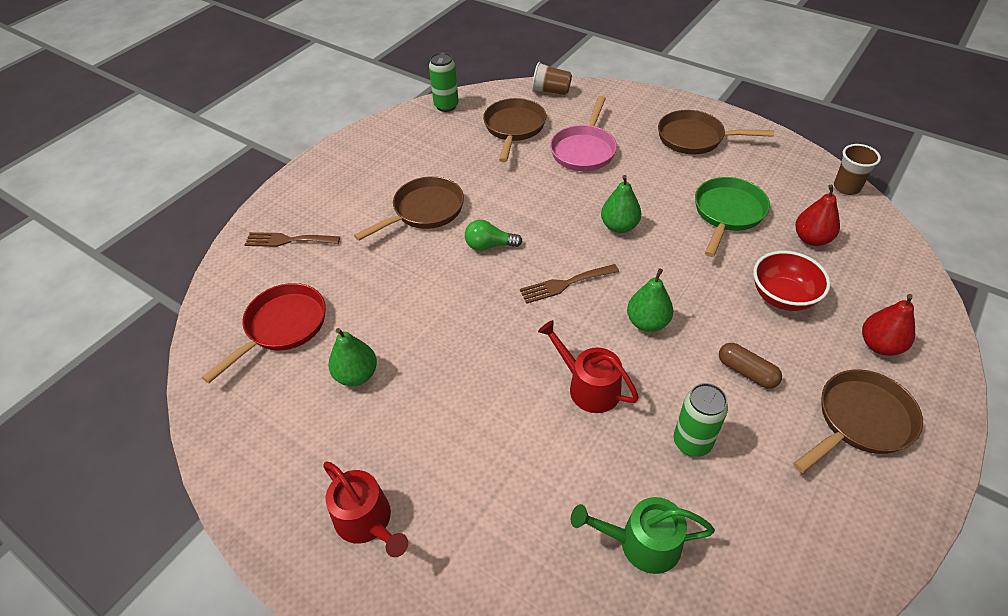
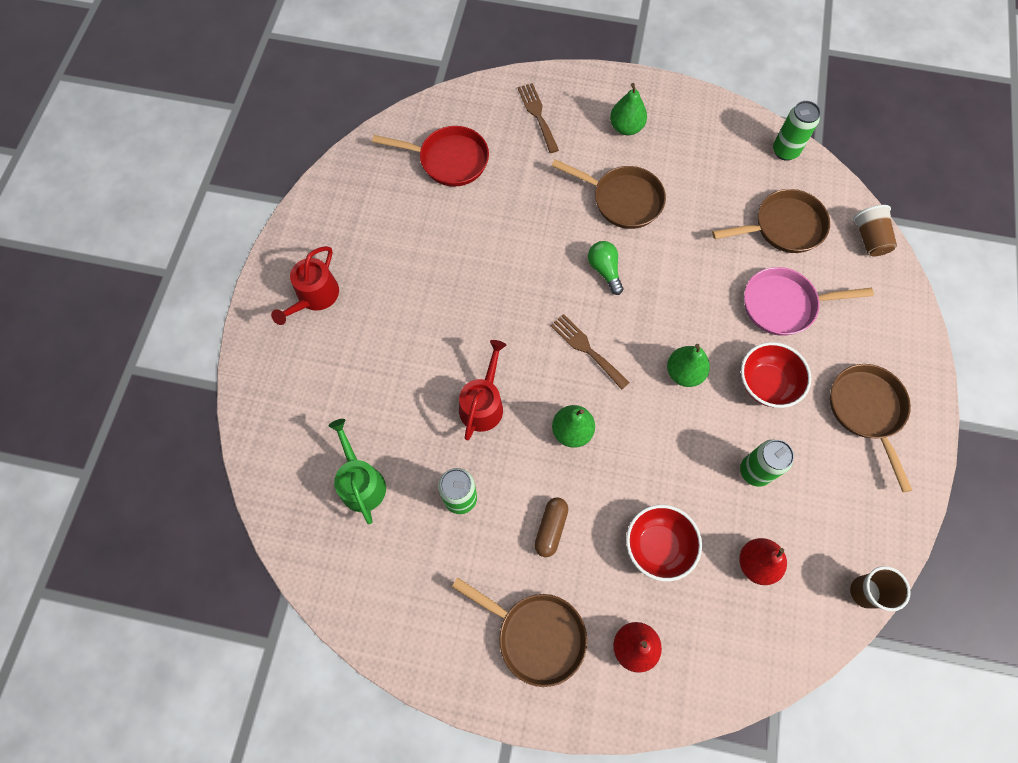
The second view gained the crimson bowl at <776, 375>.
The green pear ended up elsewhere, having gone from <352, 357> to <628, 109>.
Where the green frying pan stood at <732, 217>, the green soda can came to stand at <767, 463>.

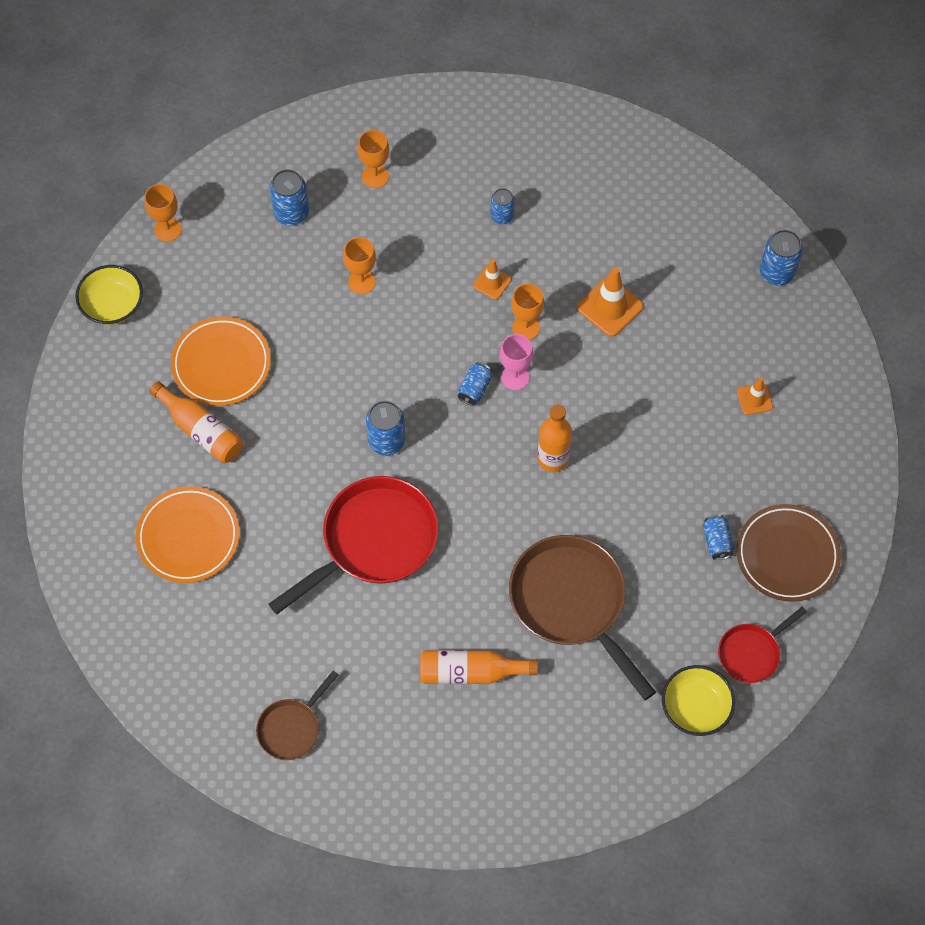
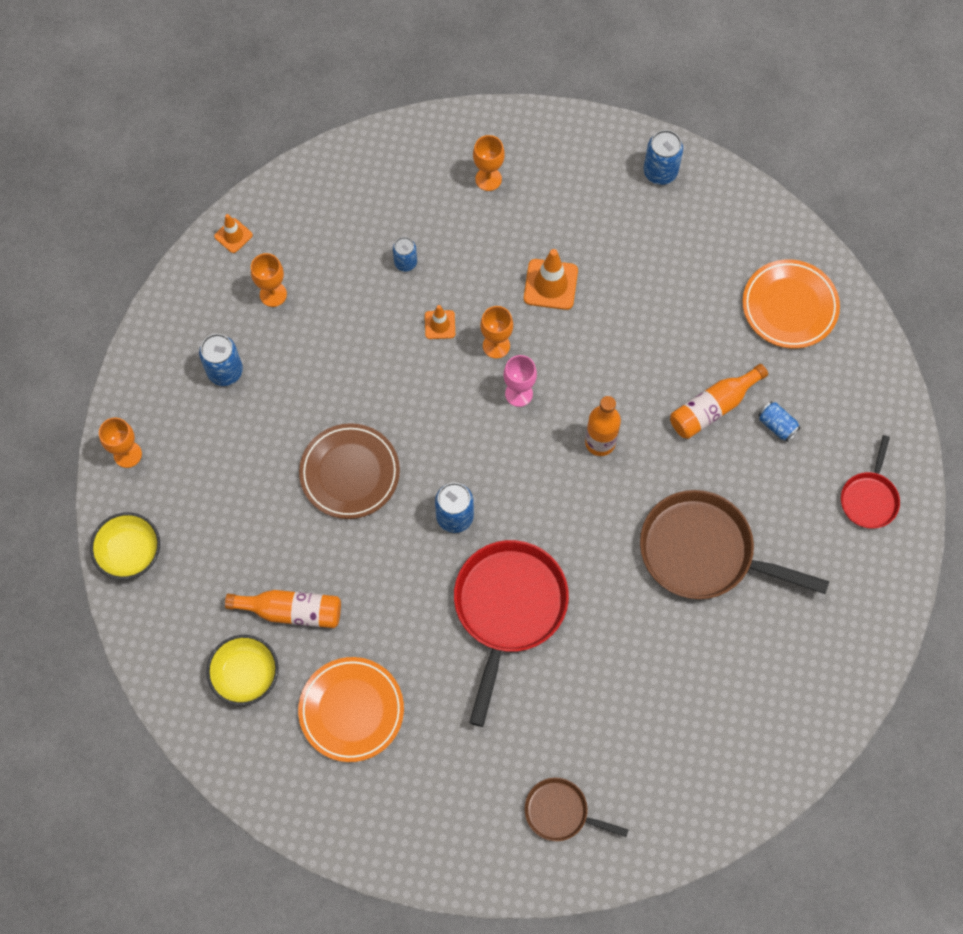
The second view lost the blue soda can at <475, 384>.
The orange-coloured flat dish ended up elsewhere, having gone from <221, 361> to <791, 303>.
The orange-coloured chalice ended up elsewhere, having gone from <359, 265> to <489, 163>.
The orange-coloured bottle ended up elsewhere, having gone from <479, 667> to <719, 401>.
The bright yellow bowl ended up elsewhere, having gone from <698, 700> to <242, 670>.
The orange-coloured traffic cone ended up elsewhere, having gone from <755, 396> to <233, 233>.
The brown flat dish ended up elsewhere, having gone from <789, 553> to <349, 471>.
The brown frying pan at <297, 715> ended up facing another way, 105 degrees clockwise from before.

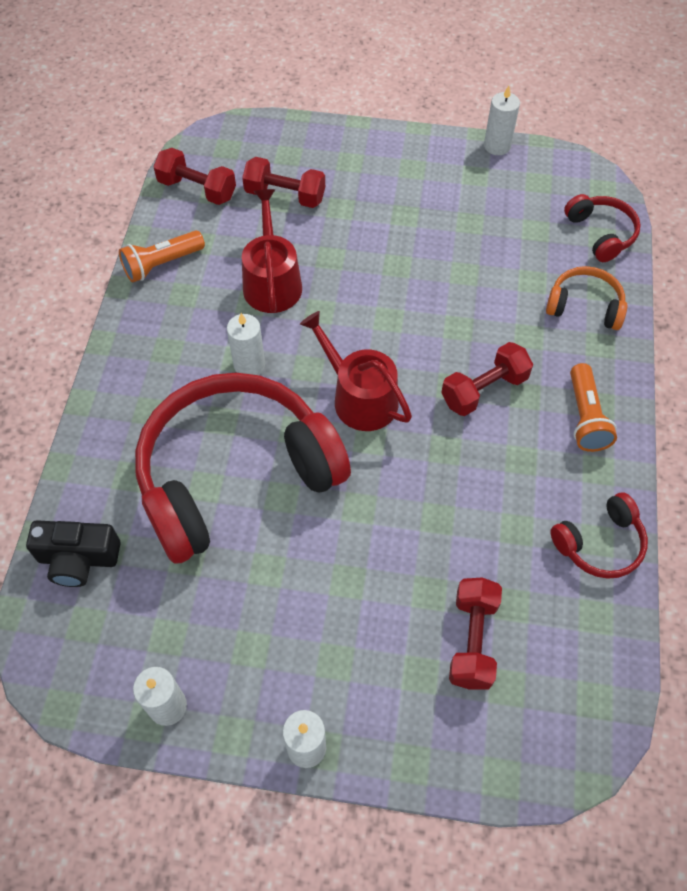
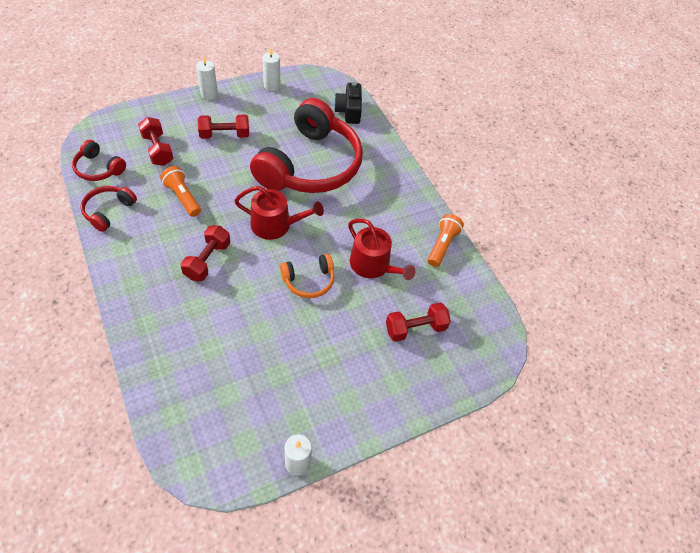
The second view lost the snow-white wax candle at <246, 344>.
The crimson hand weight ended up elsewhere, having gone from <194, 176> to <223, 127>.
The orange-coloured headset ended up elsewhere, having gone from <586, 298> to <307, 276>.
The crimson headset ended up elsewhere, having gone from <602, 228> to <99, 160>.
The orange-coloured flashlight ended up elsewhere, having gone from <593, 407> to <180, 191>.
The ebony camera at <73, 553> ended up facing another way, 60 degrees counterclockwise from before.

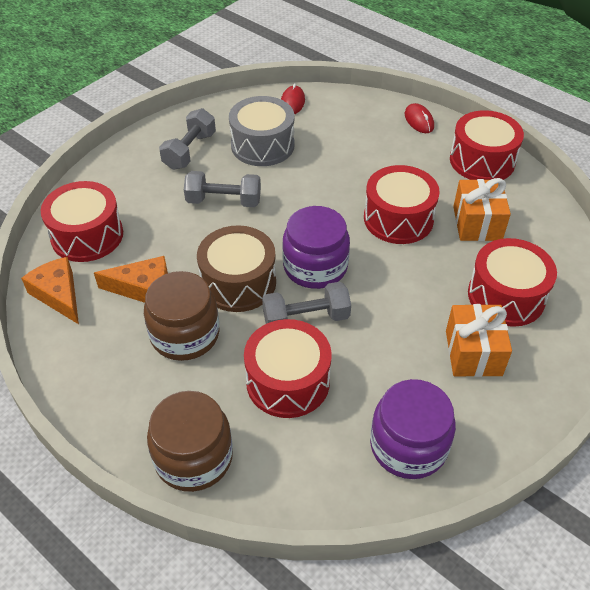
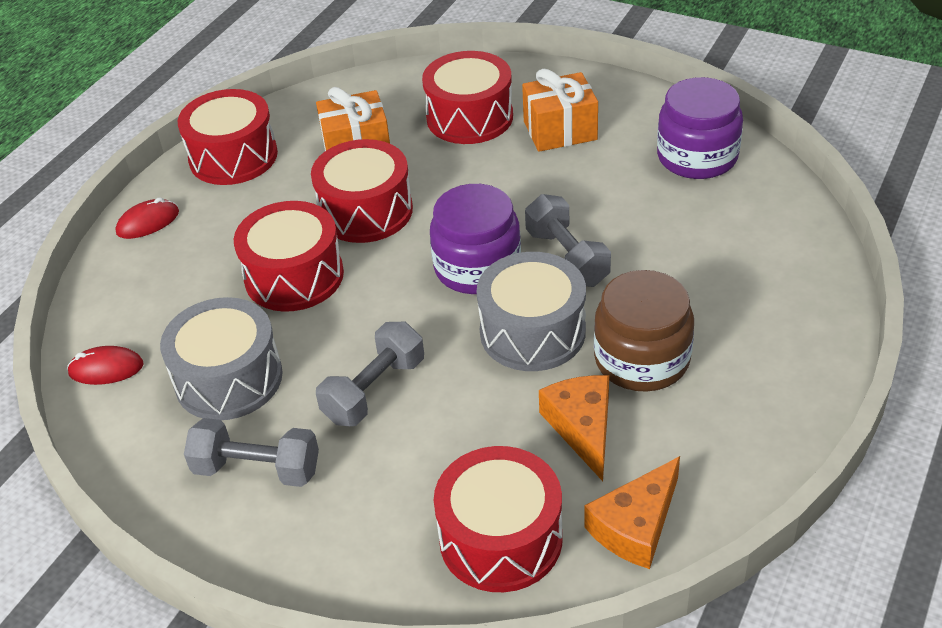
The second view lost the brown jar at <190, 441>.
The crimson toy drum ended up elsewhere, having gone from <288, 368> to <289, 256>.
What was the brown toy drum at <236, 268> turned into the ash-grey toy drum at <531, 311>.
The ash-grey hand weight at <222, 189> ended up facing another way, 45 degrees clockwise from before.

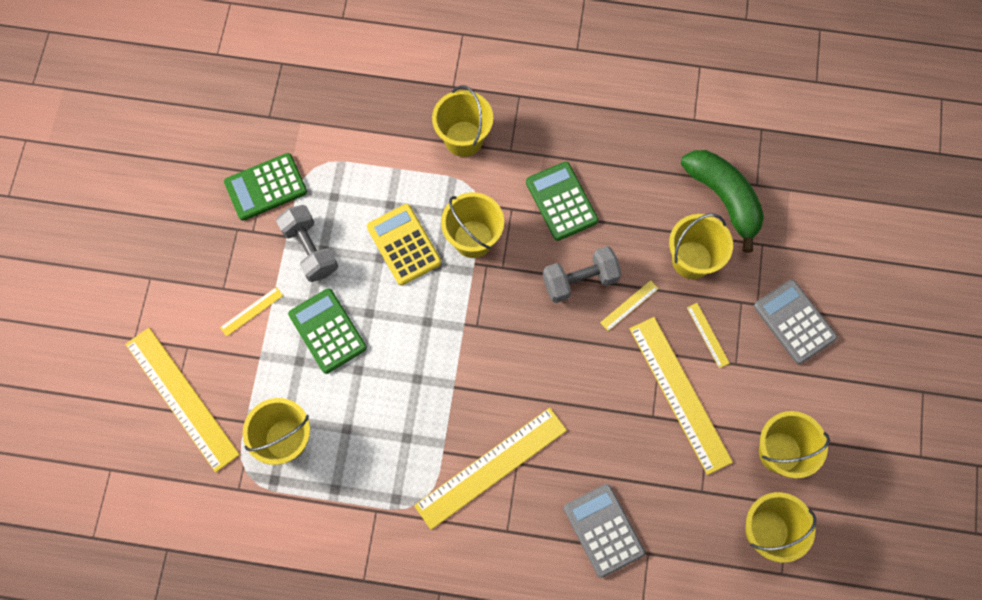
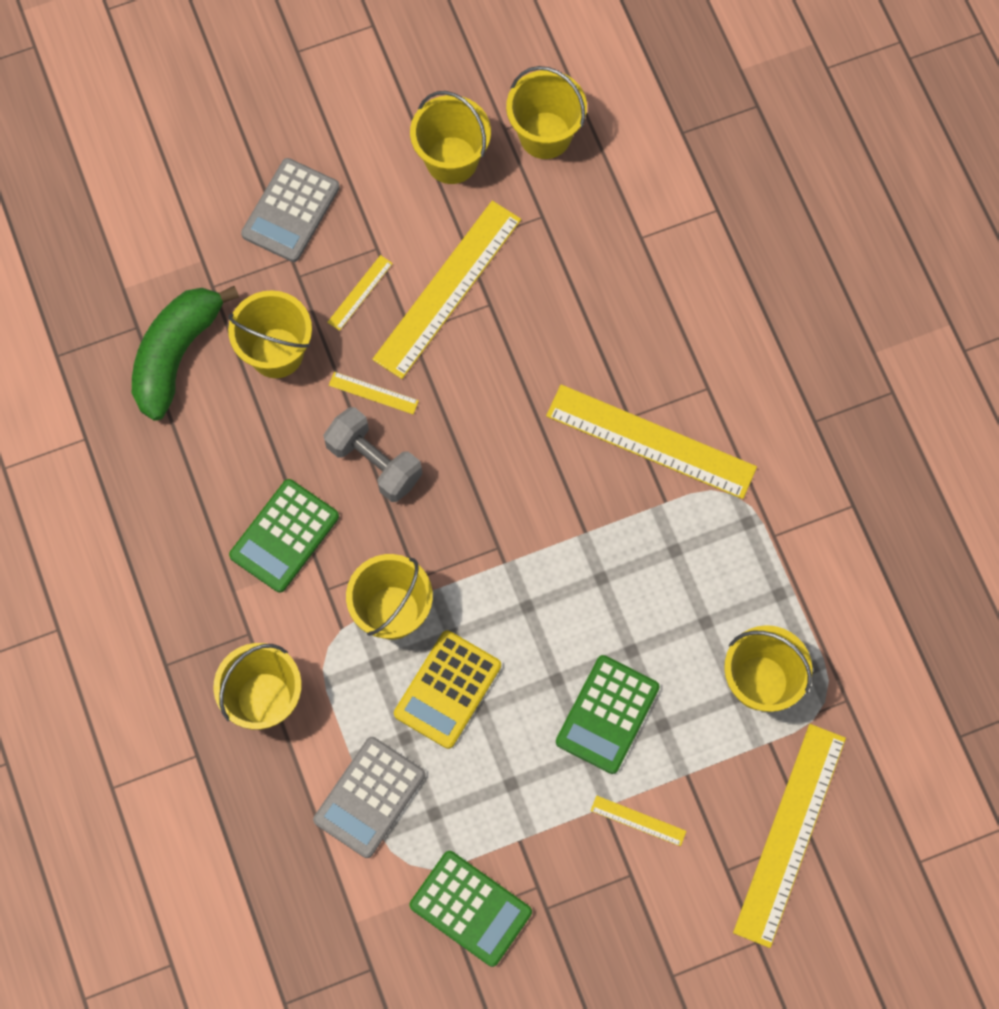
The second view lost the ash-grey hand weight at <307, 243>.
The ash-grey pocket calculator ended up elsewhere, having gone from <604, 531> to <369, 797>.

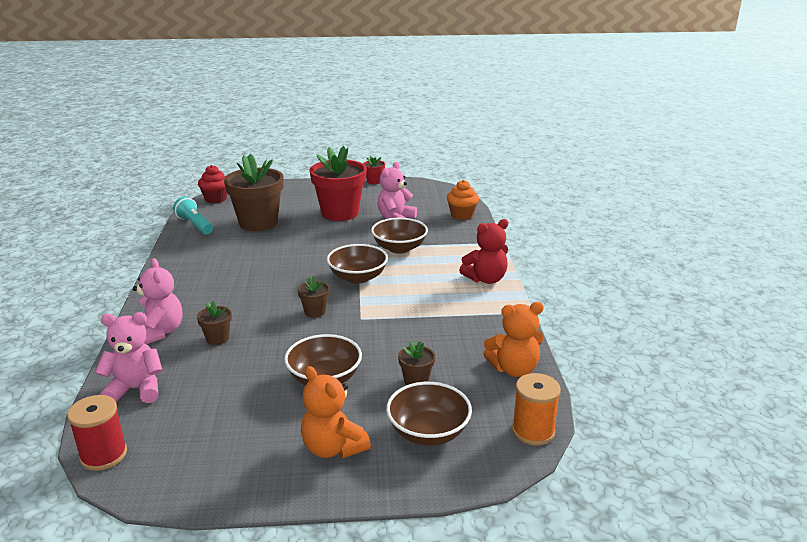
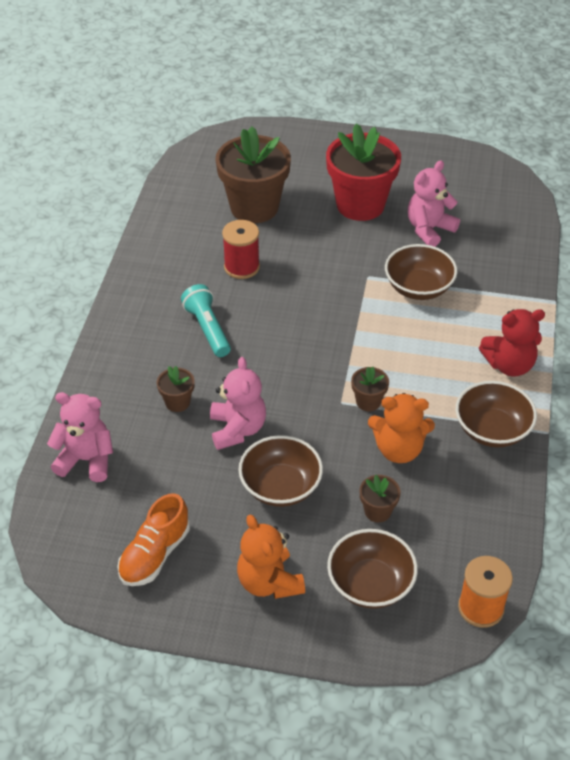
The second view lost the crimson muffin at <212, 184>.
The second view lost the crimson potted plant at <374, 169>.
The second view lost the orange-coloured muffin at <463, 200>.
The second view gained the orange-coloured lace-up shoe at <153, 539>.
The crimson spool ended up elsewhere, having gone from <97, 433> to <241, 249>.
The pink teddy ended up elsewhere, having gone from <157, 301> to <238, 403>.
The teal flashlight ended up elsewhere, having gone from <193, 216> to <206, 320>.
The brown potted plant ended up elsewhere, having gone from <313, 296> to <370, 389>.
The brown bowl ended up elsewhere, having gone from <357, 264> to <496, 414>.
The orange-coloured teddy ended up elsewhere, having gone from <513, 339> to <401, 428>.

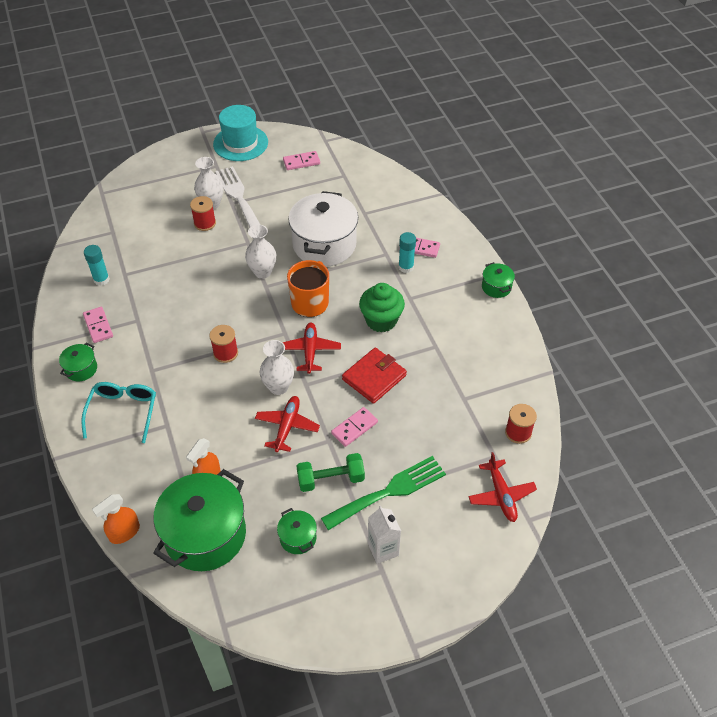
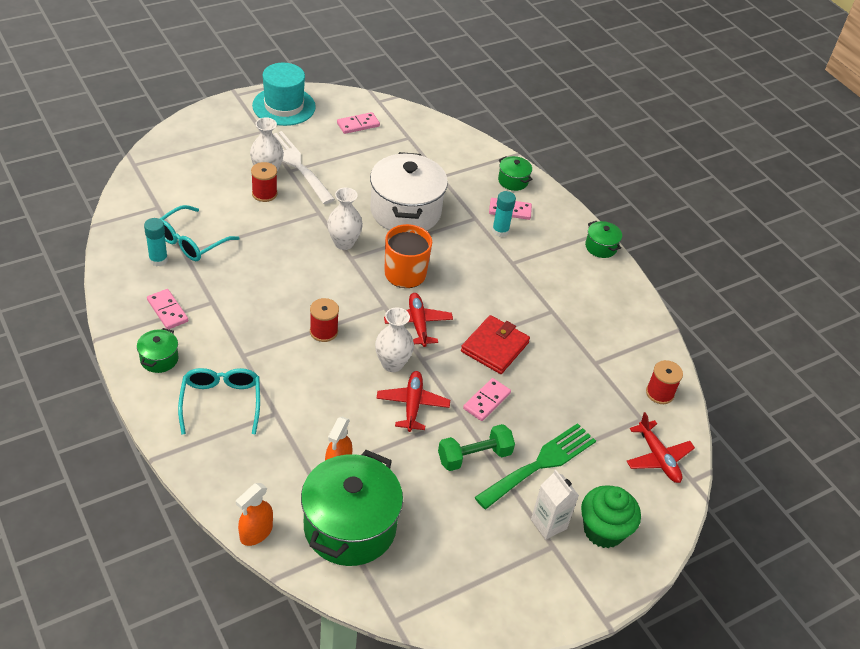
The second view gained the teal eyeglasses at <199, 233>.
The green stockpot ended up elsewhere, having gone from <297, 531> to <515, 173>.
The green muffin ended up elsewhere, having gone from <382, 307> to <611, 516>.

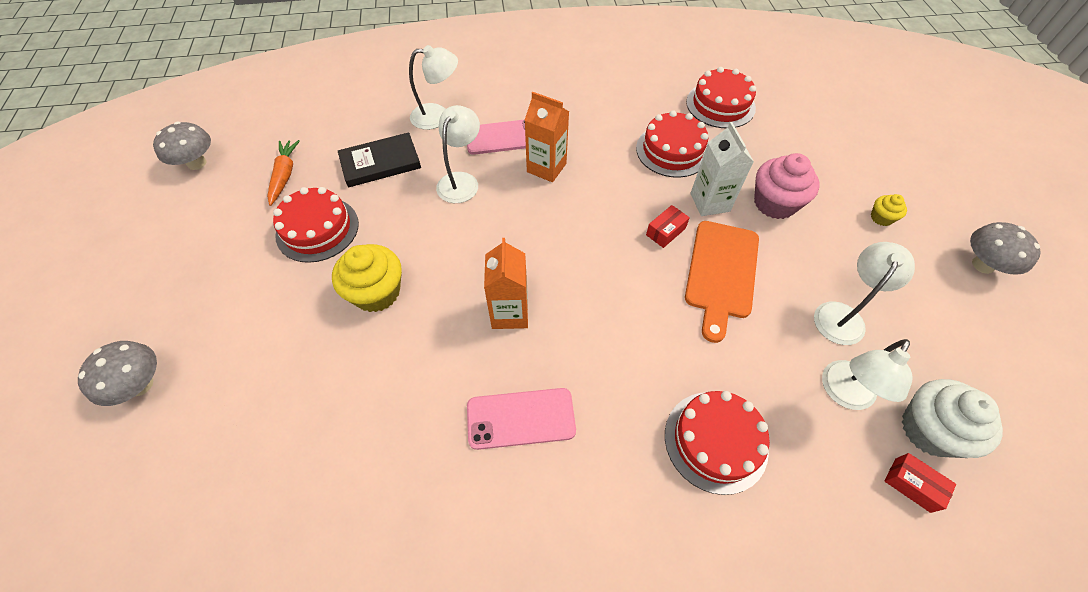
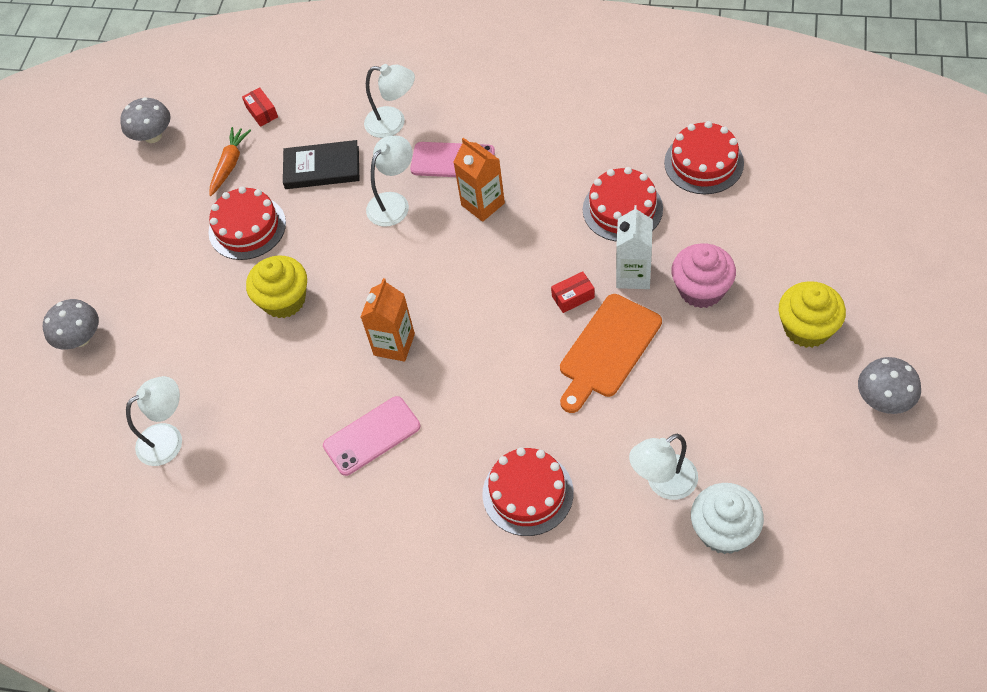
The snow-white desk lamp ended up elsewhere, having gone from <864, 293> to <154, 421>.
The crimson parcel ended up elsewhere, having gone from <920, 483> to <260, 107>.
The pink smartphone at <521, 419> ended up facing another way, 45 degrees counterclockwise from before.
The size of the bright yellow muffin at <889, 210> changed by a factor of 2.00.

